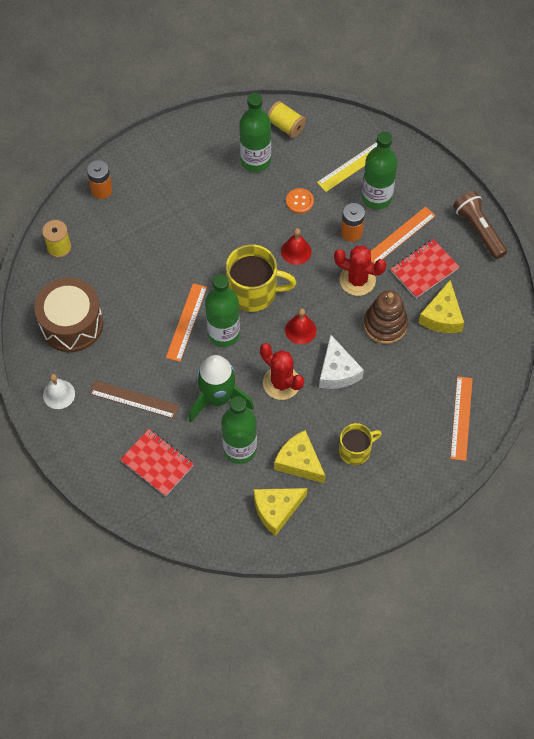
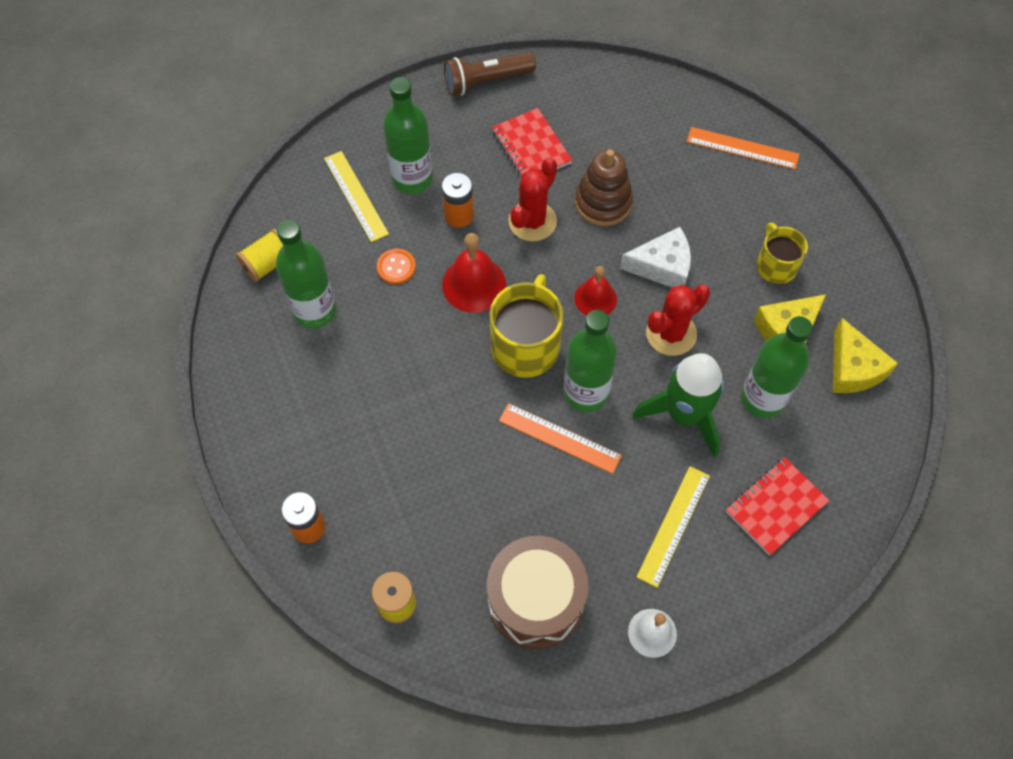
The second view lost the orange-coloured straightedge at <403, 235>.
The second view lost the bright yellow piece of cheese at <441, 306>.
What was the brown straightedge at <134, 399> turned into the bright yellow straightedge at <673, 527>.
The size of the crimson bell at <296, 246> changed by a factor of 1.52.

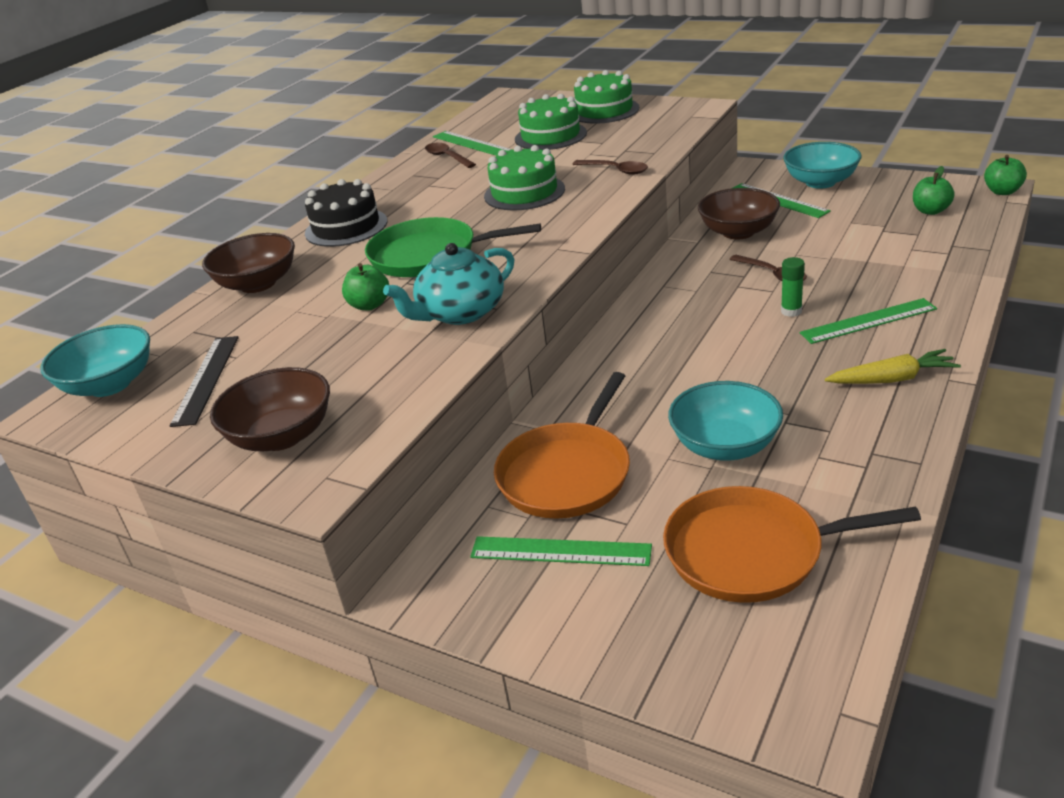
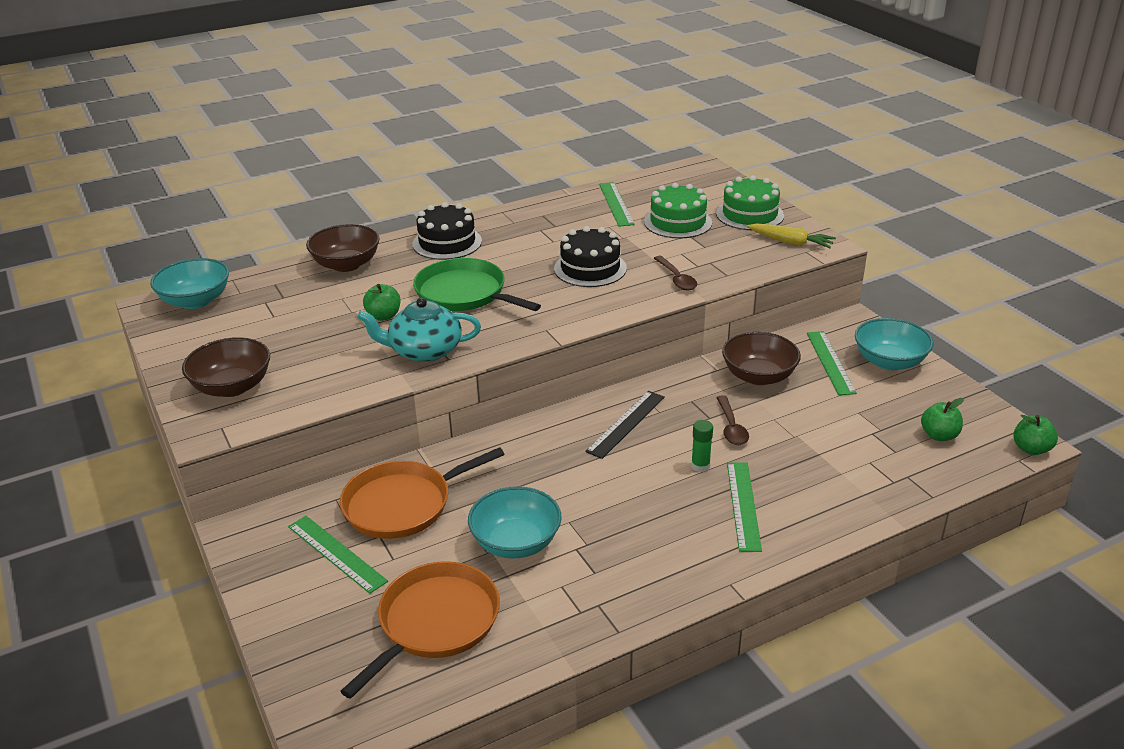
The second view lost the brown teaspoon at <450, 155>.
The ebony straightedge ended up elsewhere, having gone from <204, 381> to <625, 425>.
The bright yellow carrot ended up elsewhere, having gone from <893, 366> to <791, 236>.
What was the green gateau at <524, 177> turned into the ebony gateau at <590, 256>.
The orange-coloured frying pan at <792, 544> ended up facing another way, 90 degrees clockwise from before.
The green straightedge at <868, 321> ended up facing another way, 75 degrees clockwise from before.

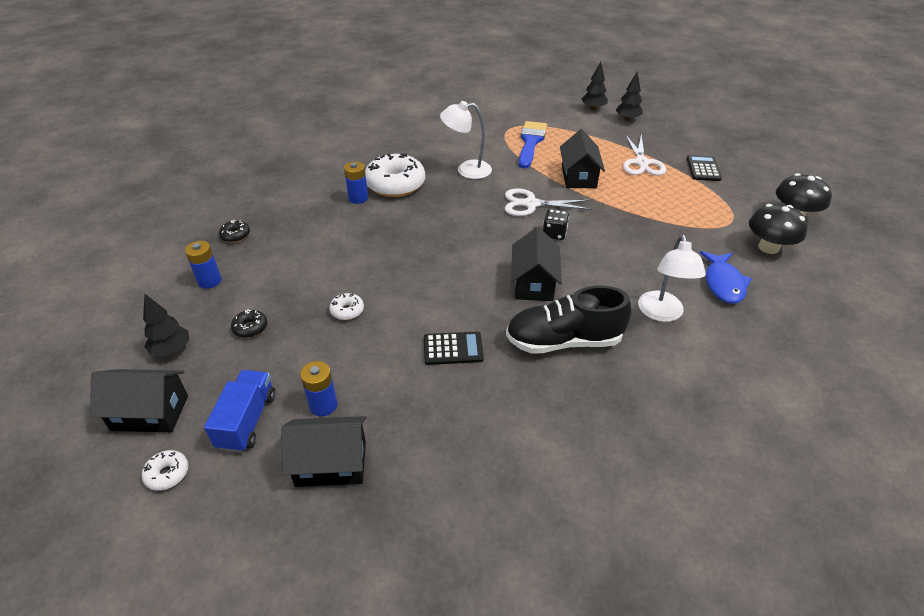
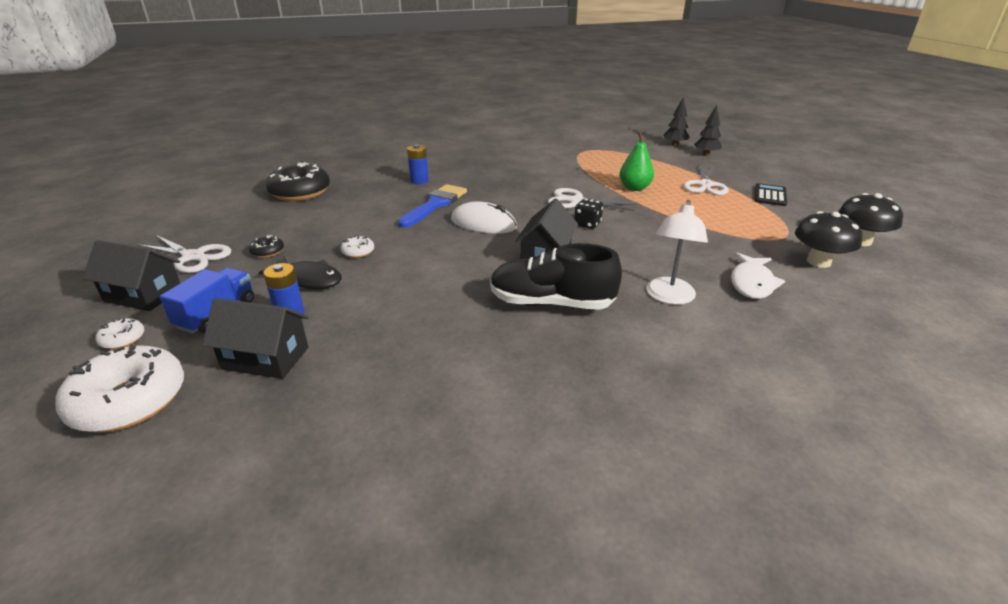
The second view lost the blue battery at <203, 265>.
The second view lost the ebony pocket calculator at <454, 348>.
The second view lost the snow-white desk lamp at <466, 140>.
The second view gained the ebony fish at <300, 273>.
The second view gained the snow-white mouse at <484, 217>.
The snow-white doughnut ended up elsewhere, having gone from <395, 175> to <119, 388>.
The blue brush ended up elsewhere, having gone from <533, 144> to <432, 206>.
Where the ebony toy tree stood at <166, 325>, the snow-white scissors came to stand at <184, 254>.
Where the ebony cottage stood at <582, 158>, the green pear came to stand at <636, 161>.
What was the blue fish at <726, 277> turned into the snow-white fish at <758, 275>.
The size of the ebony doughnut at <234, 231> changed by a factor of 2.25.

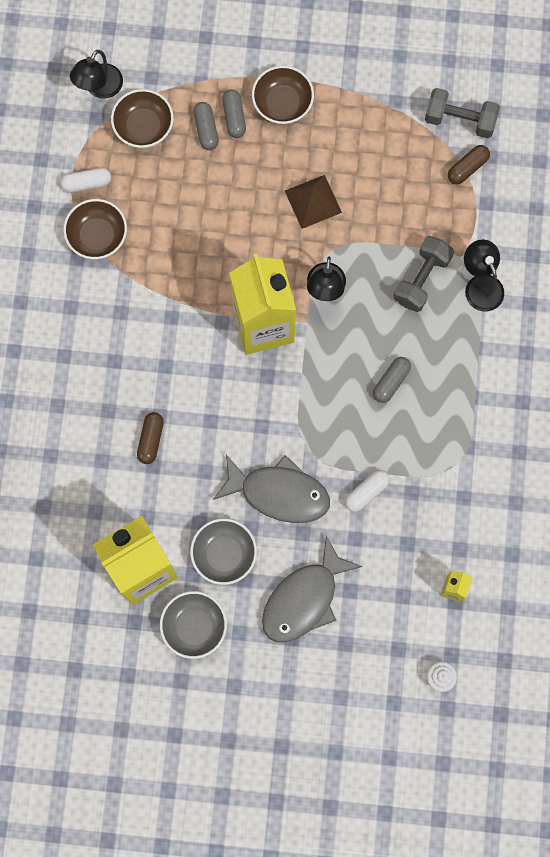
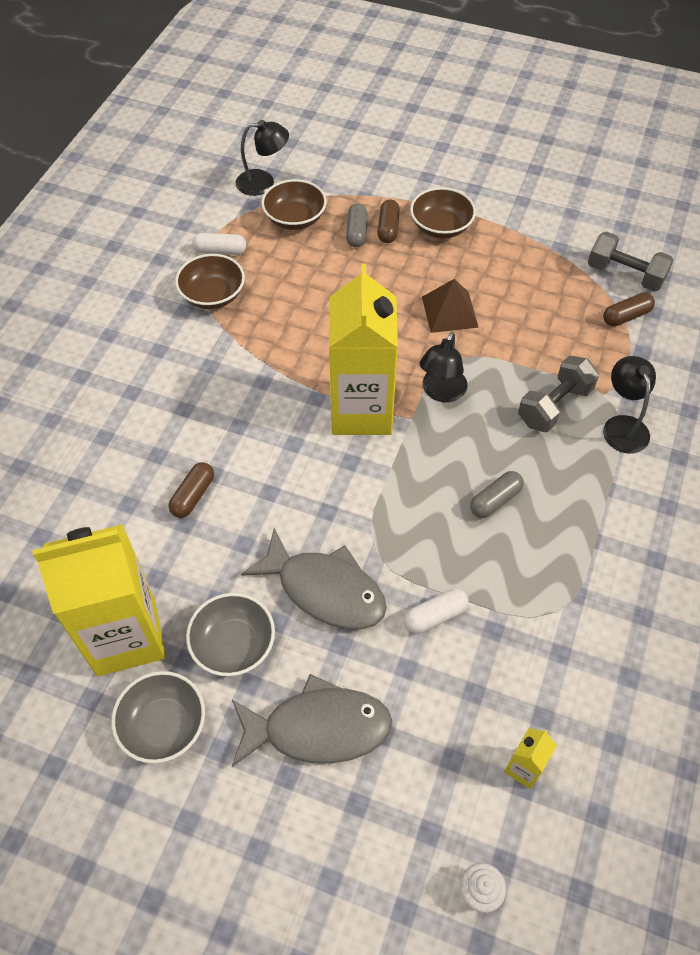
What was the ash-grey pill at <234, 113> turned into the brown pill at <388, 221>.
The ebony desk lamp at <96, 74> ended up facing another way, 135 degrees counterclockwise from before.
The ash-grey fish at <312, 589> ended up facing another way, 150 degrees counterclockwise from before.

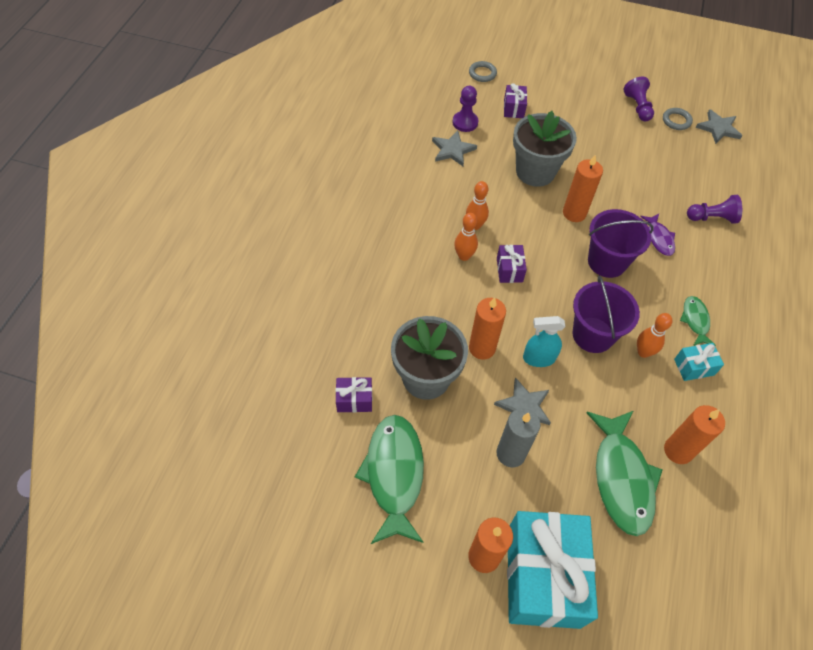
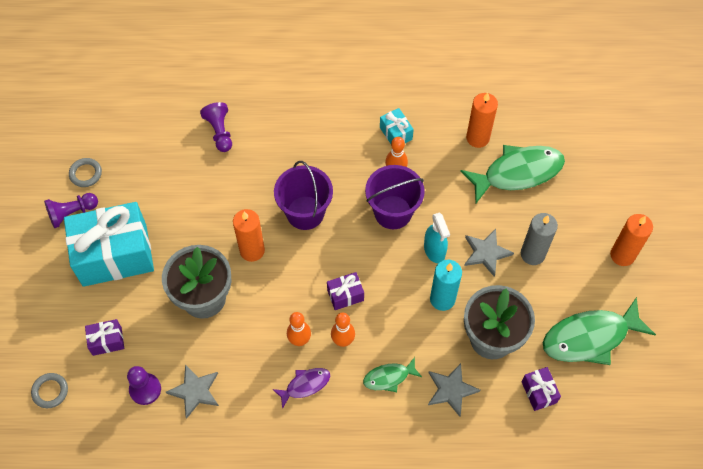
The teal gift ended up elsewhere, having gone from <552, 570> to <109, 244>.
The purple fish ended up elsewhere, having gone from <657, 235> to <301, 388>.
The green fish ended up elsewhere, having gone from <698, 321> to <392, 374>.
The ash-grey five-pointed star ended up elsewhere, having gone from <719, 126> to <454, 390>.
What was the orange-coloured wax candle at <487, 328> turned into the teal wax candle at <446, 285>.

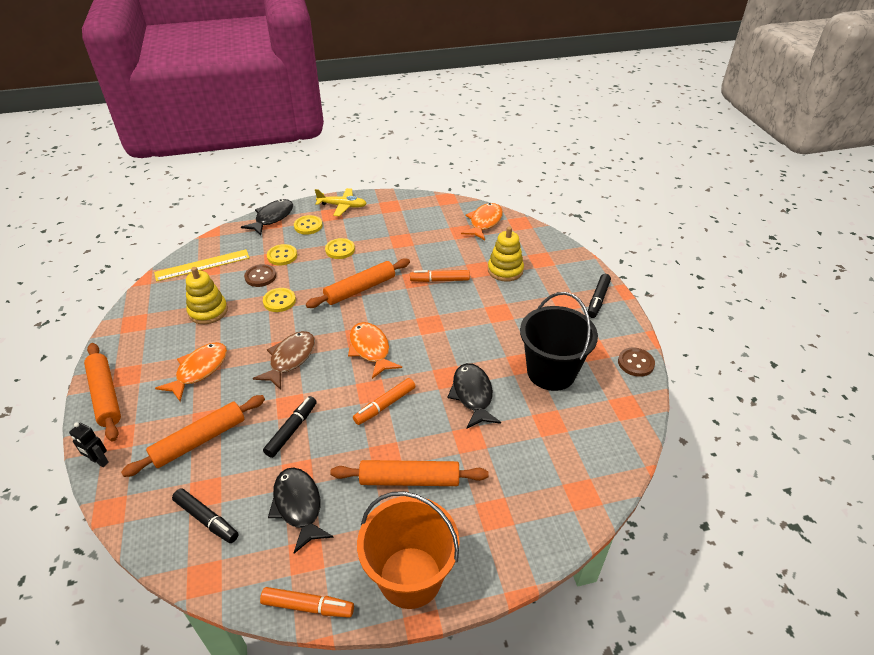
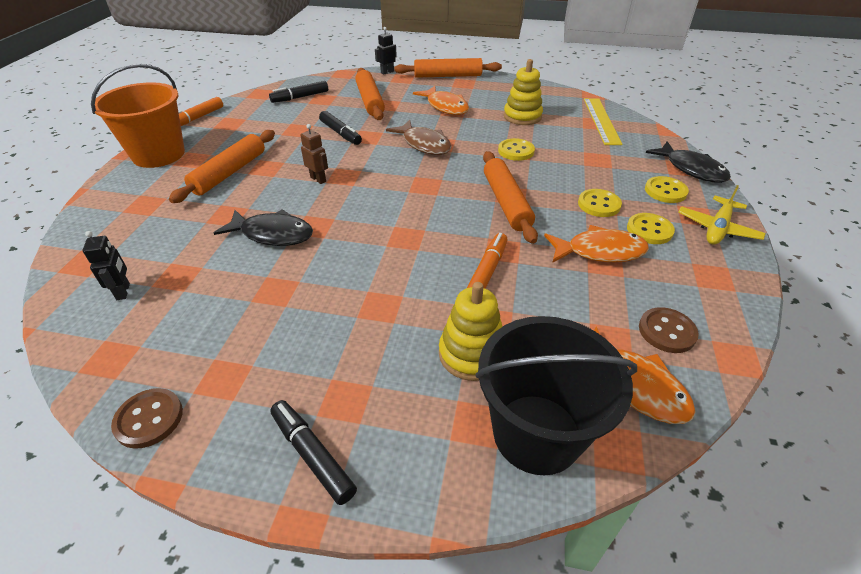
The second view lost the ebony fish at <301, 510>.
The second view gained the ebony robot figure at <106, 265>.
The brown shirt button ended up elsewhere, having gone from <260, 275> to <669, 330>.
The bright yellow shirt button ended up elsewhere, having gone from <282, 254> to <651, 228>.
The orange-coloured fish ended up elsewhere, having gone from <375, 350> to <596, 244>.
The ebony bucket ended up elsewhere, having gone from <559, 341> to <556, 395>.
Where the orange-coloured marker pen stood at <384, 401>, the brown robot figure came to stand at <314, 154>.

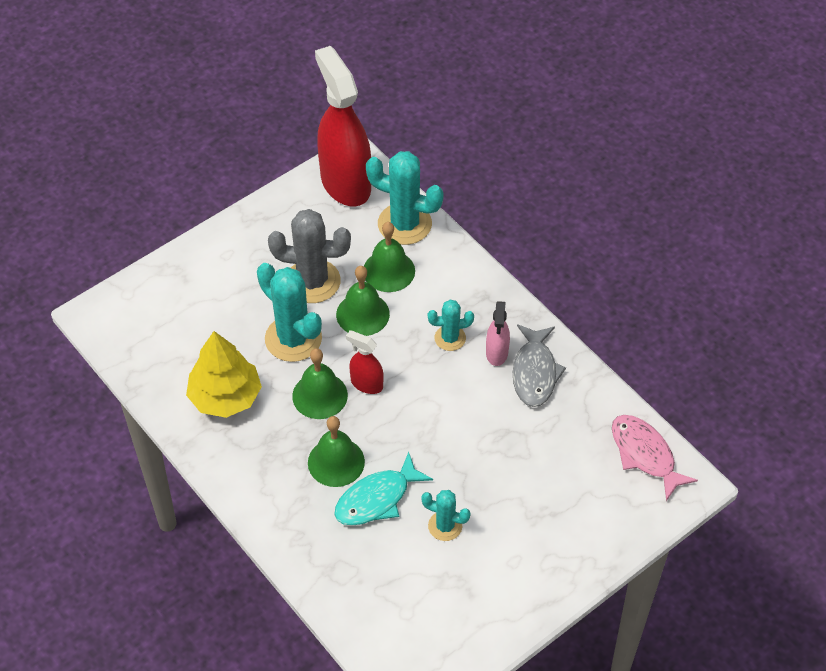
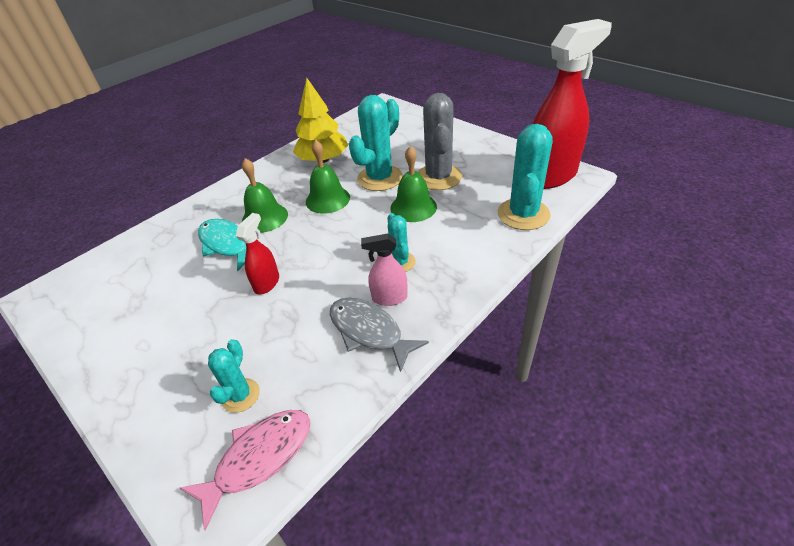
The second view lost the green bell at <389, 257>.
The crimson spray bottle ended up elsewhere, having gone from <365, 362> to <257, 254>.
The teal cactus ended up elsewhere, having gone from <446, 515> to <234, 376>.
The ash-grey fish at <539, 365> ended up facing another way, 45 degrees clockwise from before.

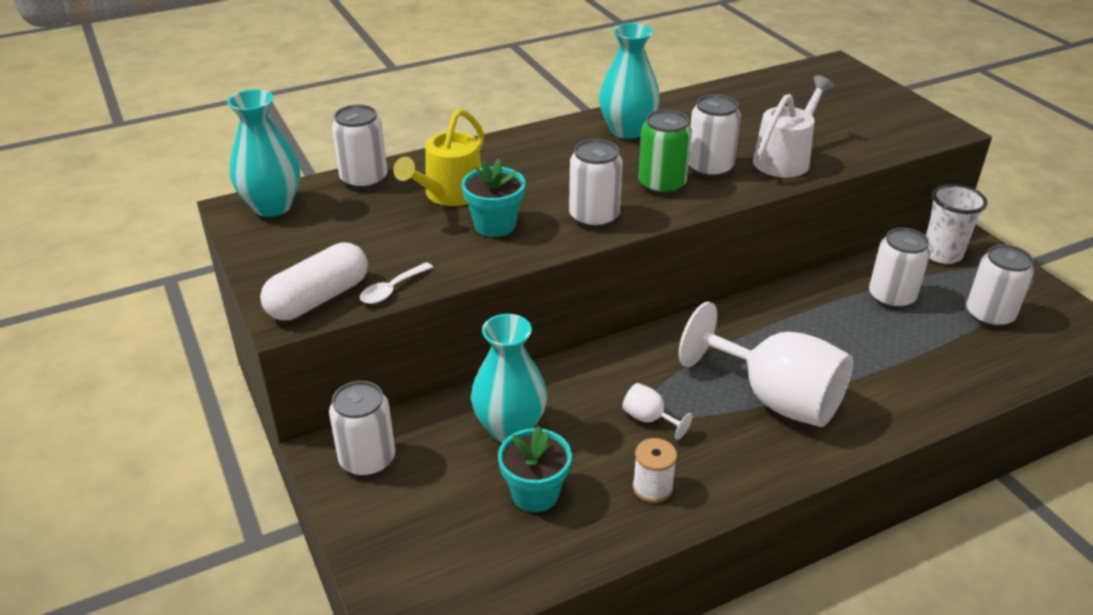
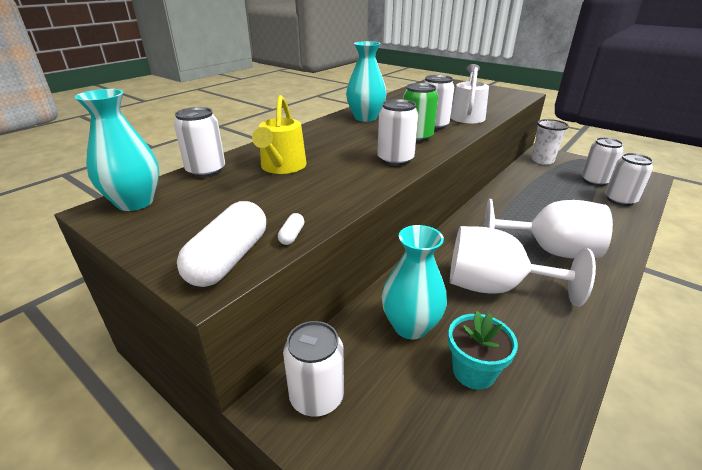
The second view lost the teal potted plant at <493, 198>.
The second view lost the snow-white spool at <655, 470>.
The snow-white soda can ended up elsewhere, having gone from <899, 268> to <629, 179>.
Where the snow-white teaspoon stood at <396, 283>, the snow-white pill came to stand at <291, 229>.
The size of the snow-white chalice at <657, 411> changed by a factor of 2.47.

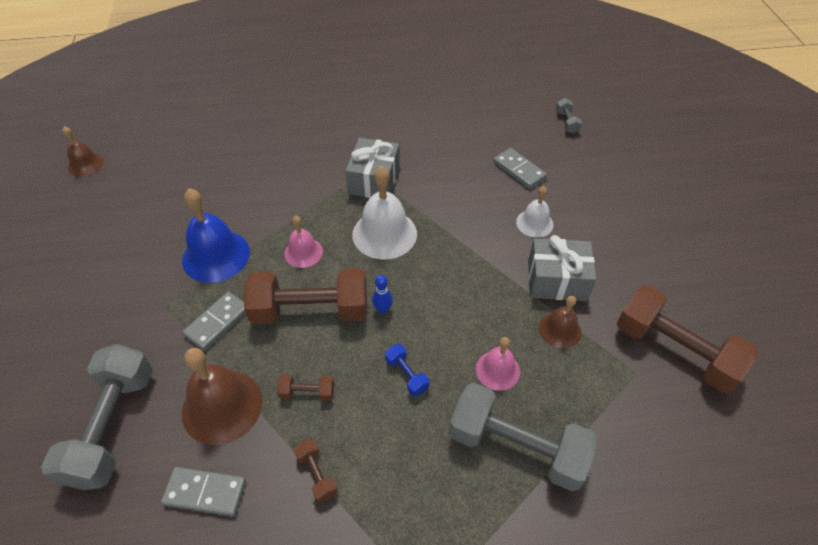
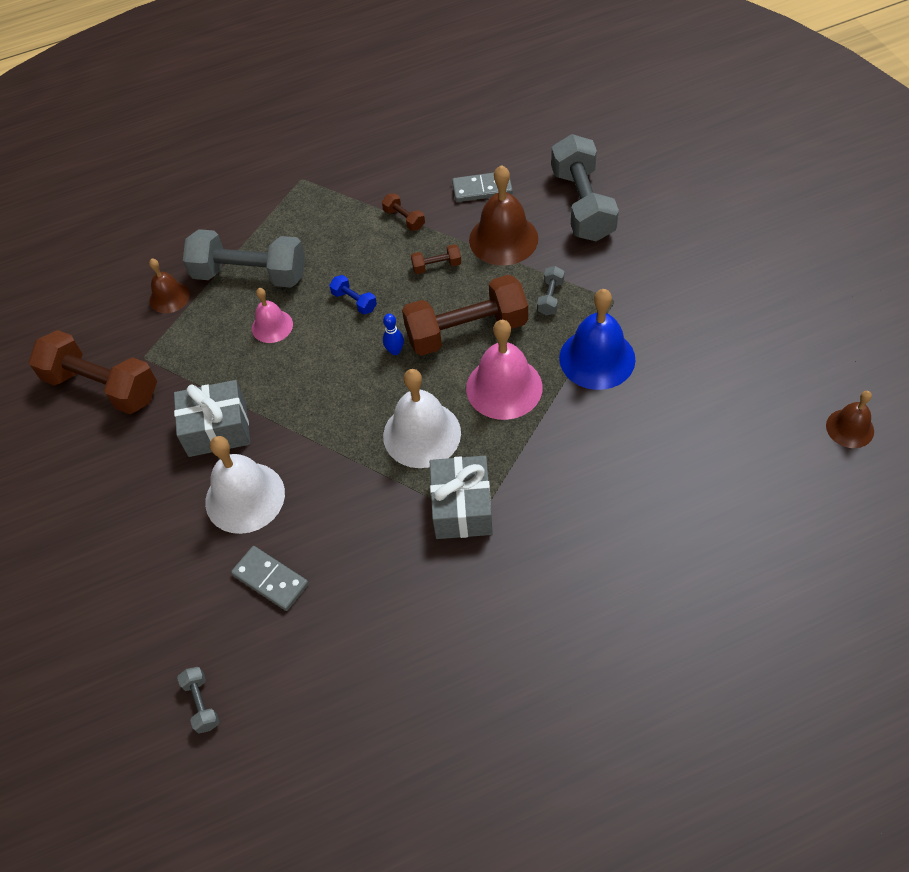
The brown bell ended up elsewhere, having gone from <560, 322> to <169, 286>.
Where the ash-grey domino stood at <214, 321>, the ash-grey hand weight came to stand at <550, 291>.
The size of the pink bell at <303, 242> changed by a factor of 1.73.
The size of the snow-white bell at <534, 212> changed by a factor of 1.73.

